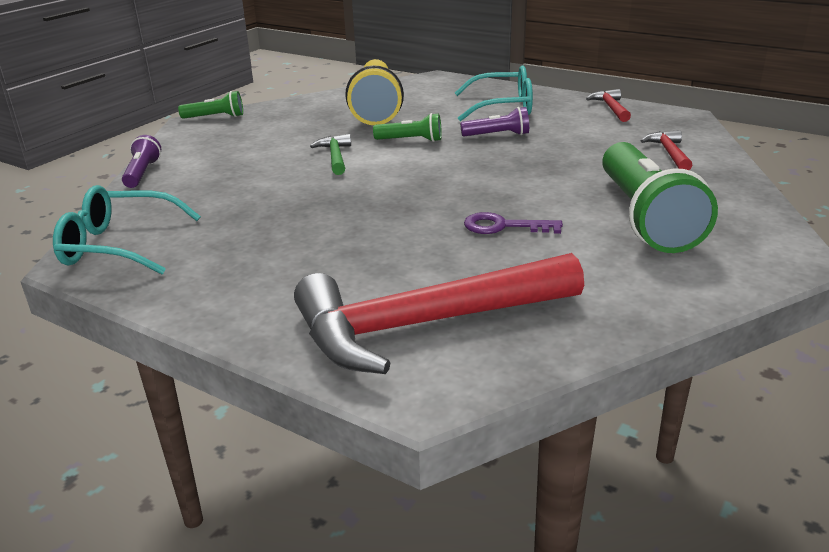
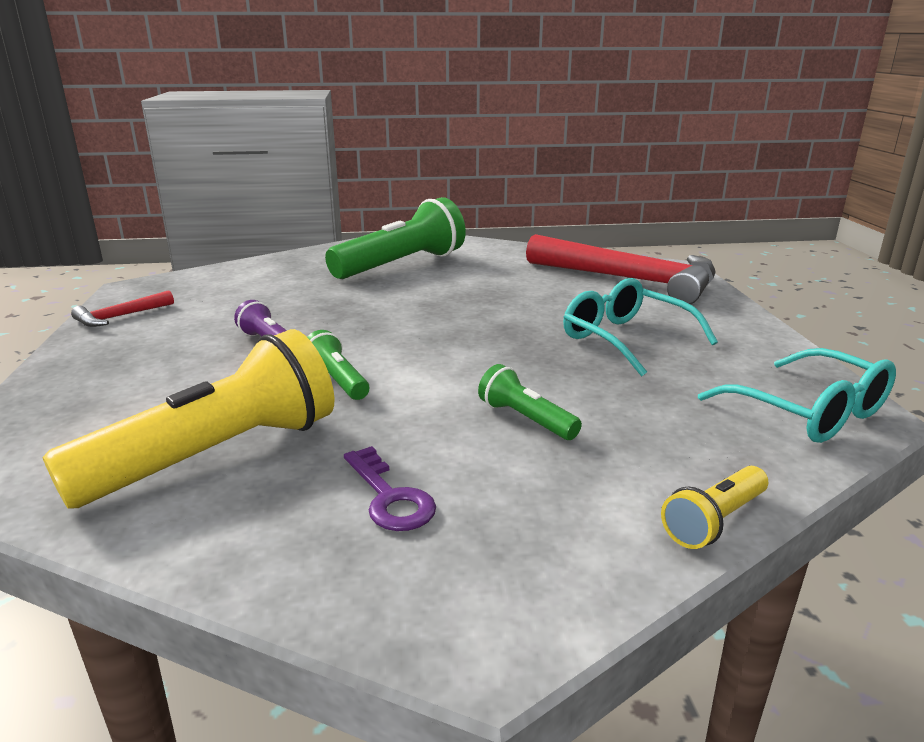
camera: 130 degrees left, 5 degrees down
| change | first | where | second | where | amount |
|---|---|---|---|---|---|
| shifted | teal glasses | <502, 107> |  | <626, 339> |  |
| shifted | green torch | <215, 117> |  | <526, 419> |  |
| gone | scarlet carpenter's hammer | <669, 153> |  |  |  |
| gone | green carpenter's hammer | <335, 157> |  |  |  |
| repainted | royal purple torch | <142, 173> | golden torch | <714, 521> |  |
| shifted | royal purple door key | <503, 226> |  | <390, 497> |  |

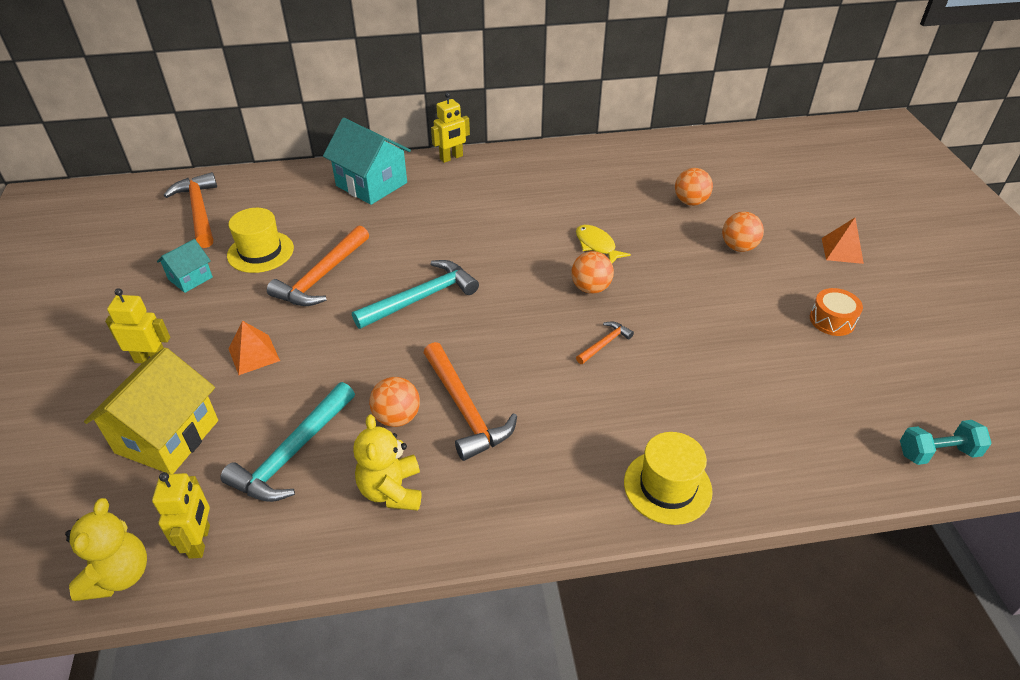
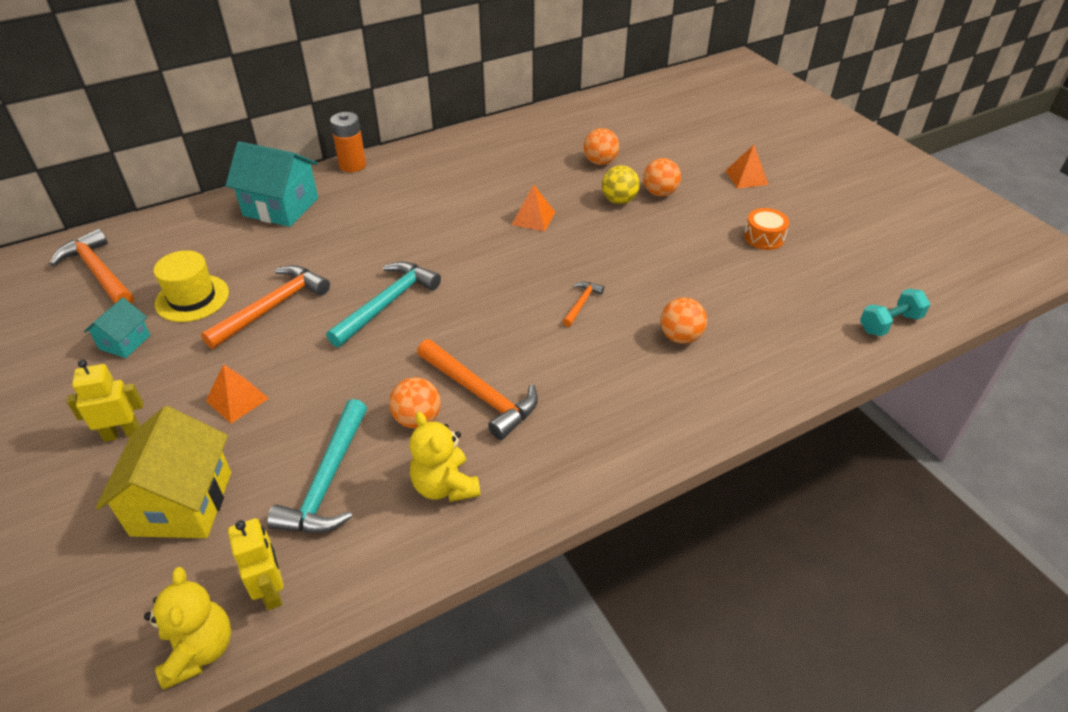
camera: 20 degrees left, 0 degrees up
| change | first | where | second | where | amount |
|---|---|---|---|---|---|
| swapped | golden robot figure | <451, 158> | orange AA battery | <352, 165> |  |
| rotated | orange carpenter's hammer | <321, 276> |  | <272, 307> | 150 degrees counterclockwise |
| swapped | golden toy fish | <597, 245> | orange pyramid | <533, 218> |  |
| shifted | orange play ball | <590, 288> |  | <680, 337> |  |
| gone | golden top hat | <667, 486> |  |  |  |
| new |  |  | golden play ball | <619, 200> |  |

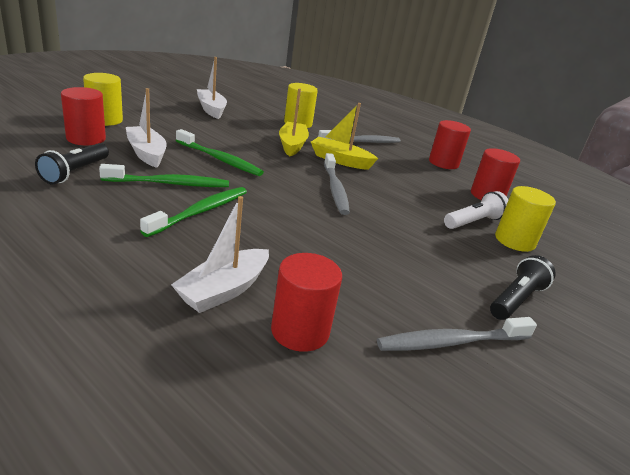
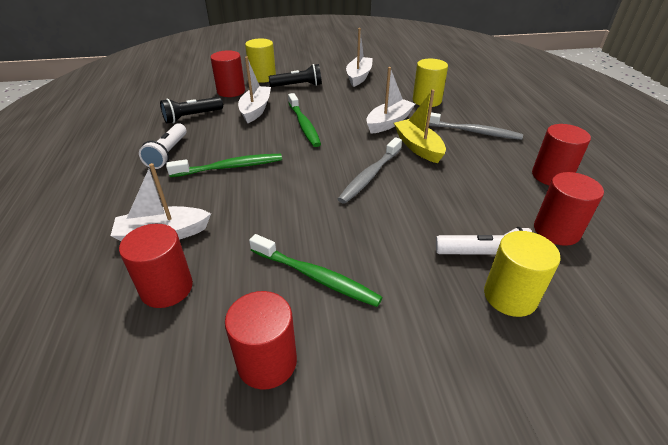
camera: 45 degrees right, 10 degrees up
| change | first | where | second | where | amount |
|---|---|---|---|---|---|
| repainted | golden sailboat | <292, 145> | snow-white sailboat | <389, 122> |  |
| shifted | green toothbrush | <169, 184> |  | <316, 276> |  |
| shifted | black torch | <516, 299> |  | <298, 86> |  |
| swapped | gray toothbrush | <452, 342> | scarlet cylinder shape | <267, 362> |  |
| new |  |  | snow-white torch | <168, 153> |  |

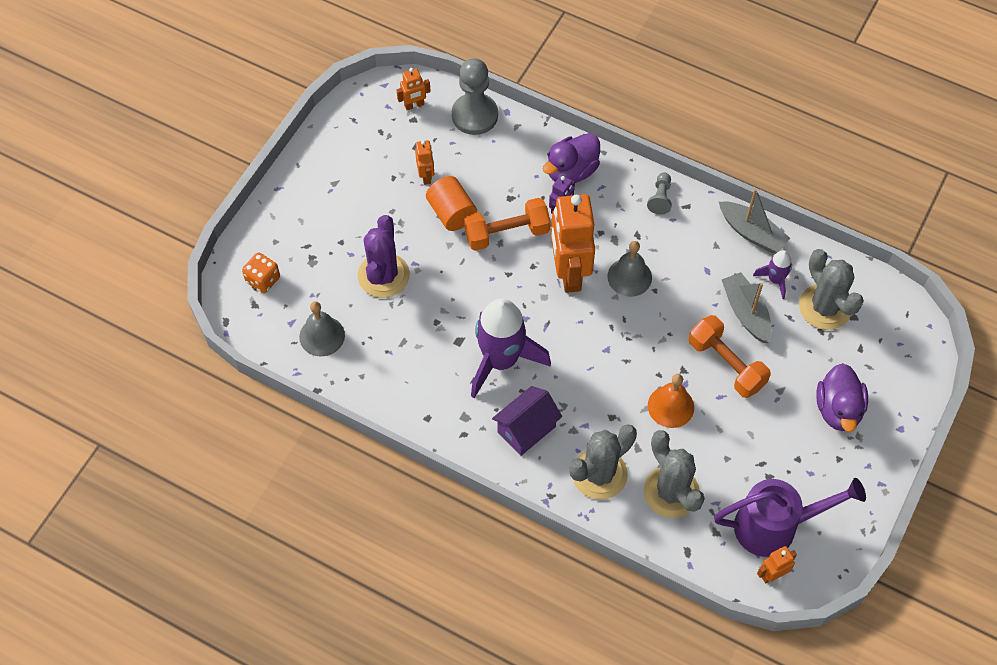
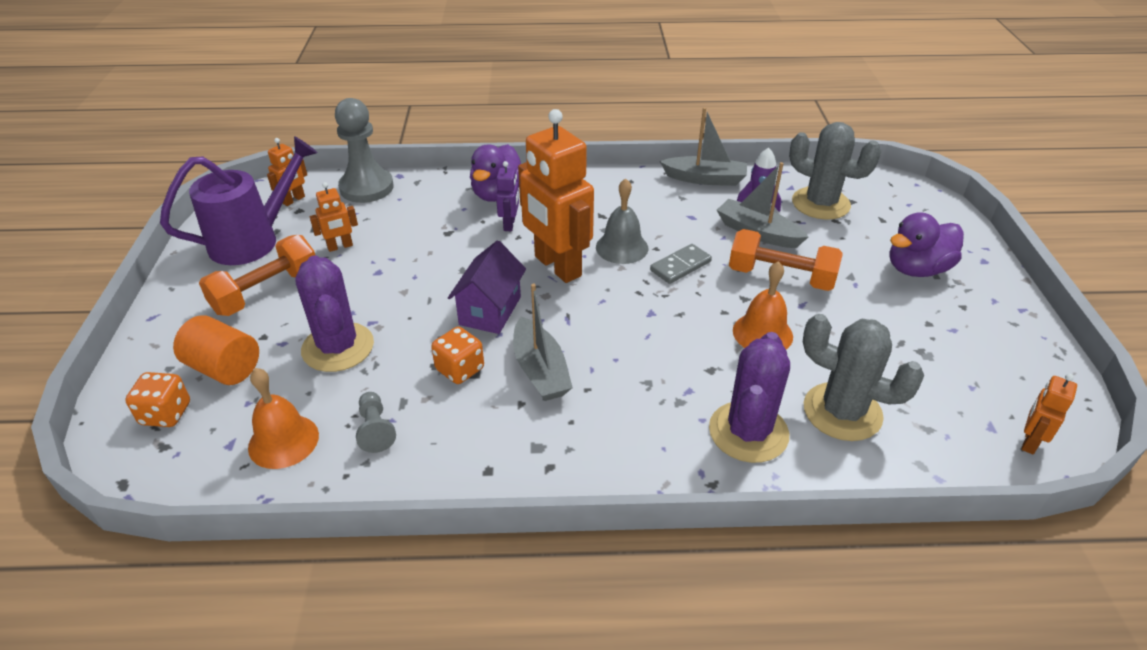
camera: 30 degrees left, 20 degrees down
| change | first | where | second | where | amount |
|---|---|---|---|---|---|
| rotated | orange robot figure | <426, 176> |  | <340, 246> | 105 degrees clockwise |
| shifted | gray pawn | <660, 198> |  | <375, 430> |  |
| shifted | orange cylinder shape | <451, 213> |  | <224, 368> |  |
| shifted | orange hand weight | <507, 233> |  | <266, 292> |  |
| swapped | royal purple toy rocket | <501, 360> | gray sailboat | <540, 370> |  |
| repainted | gray bell | <322, 336> | orange bell | <283, 441> |  |
| rotated | royal purple duck | <838, 409> |  | <917, 269> | 90 degrees clockwise |
| shifted | royal purple toy house | <526, 429> |  | <490, 311> |  |
| repainted | gray prickly plant | <599, 474> | royal purple prickly plant | <748, 432> |  |
| shifted | royal purple sprinkling can | <775, 526> |  | <254, 240> |  |
| new |  |  | gray domino | <680, 266> |  |
| new |  |  | orange dice | <460, 369> |  |

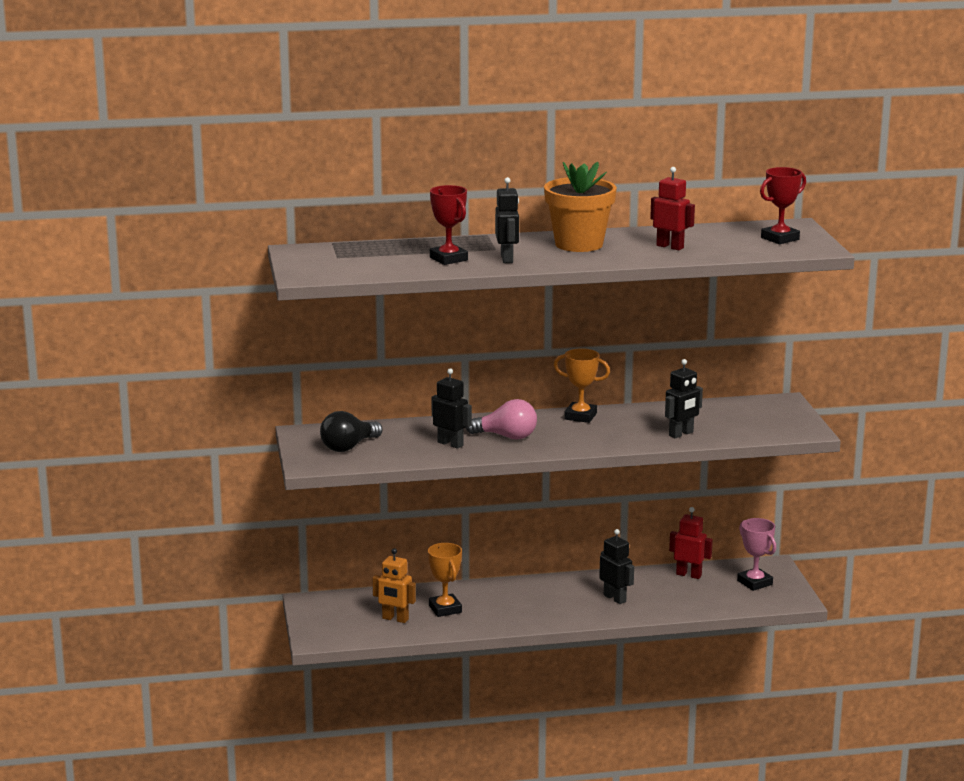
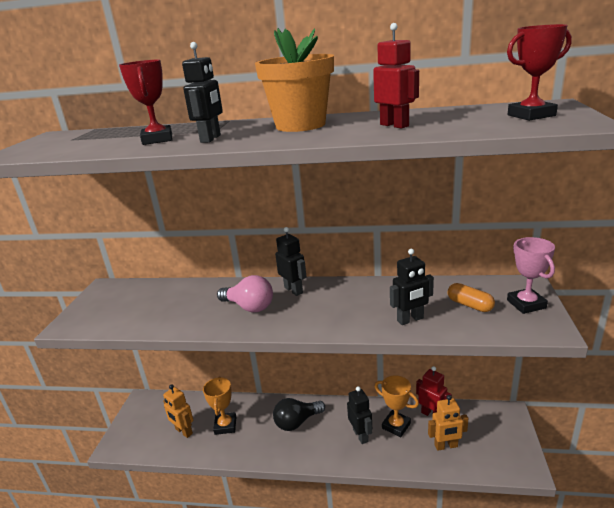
camera: 20 degrees right, 5 degrees up
| change | first | where | second | where | amount |
|---|---|---|---|---|---|
| shifted | orange prize cup | <580, 416> |  | <396, 426> |  |
| shifted | black robot figure | <450, 444> |  | <293, 290> |  |
| shifted | black light bulb | <348, 447> |  | <297, 422> |  |
| shifted | pink prize cup | <754, 582> |  | <526, 304> |  |
| new |  |  | orange pill | <469, 305> |  |
| new |  |  | orange robot figure | <446, 446> |  |

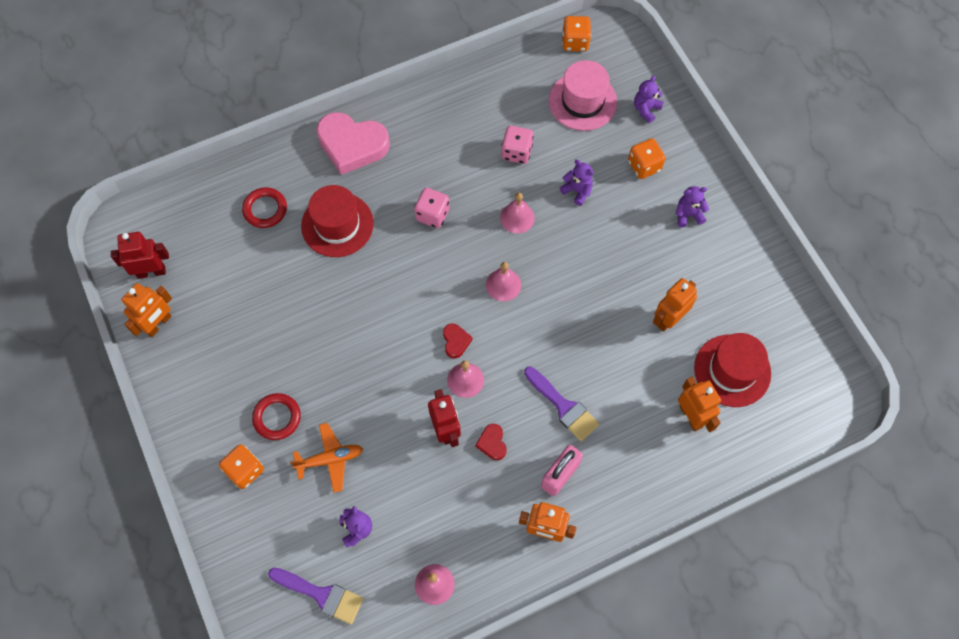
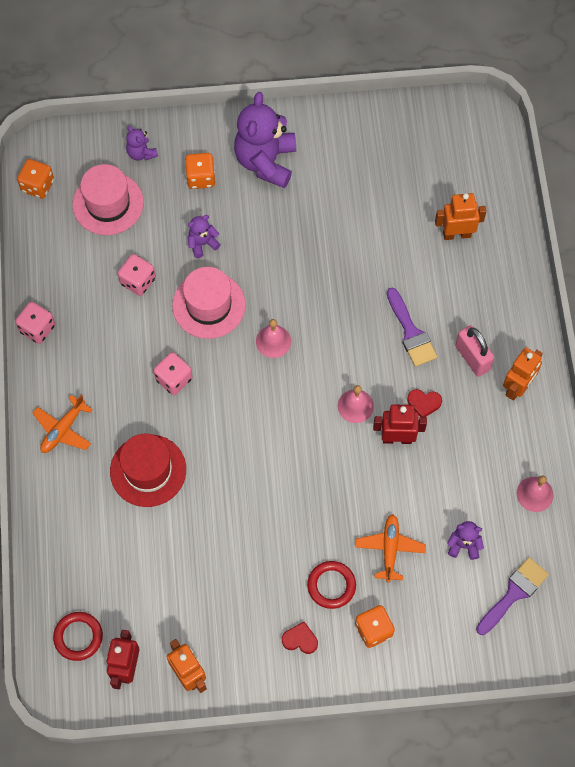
camera: 70 degrees left, 0 degrees up
| change | first | where | second | where | amount |
|---|---|---|---|---|---|
| swapped | pink heart | <352, 145> | orange plane | <63, 429> |  |
| scaled | royal purple stuffed bear | <688, 214> |  | <266, 161> | x2.13 |
| shifted | scarlet hoop | <265, 209> |  | <78, 637> |  |
| swapped | pink bell | <517, 217> | pink top hat | <208, 305> |  |
| gone | orange robot figure | <668, 319> |  |  |  |
| shifted | scarlet heart | <456, 341> |  | <300, 639> |  |
| gone | scarlet top hat | <732, 370> |  |  |  |
| rotated | royal purple paint brush | <563, 406> |  | <411, 332> | 90 degrees clockwise |
| new |  |  | pink dice | <37, 328> |  |

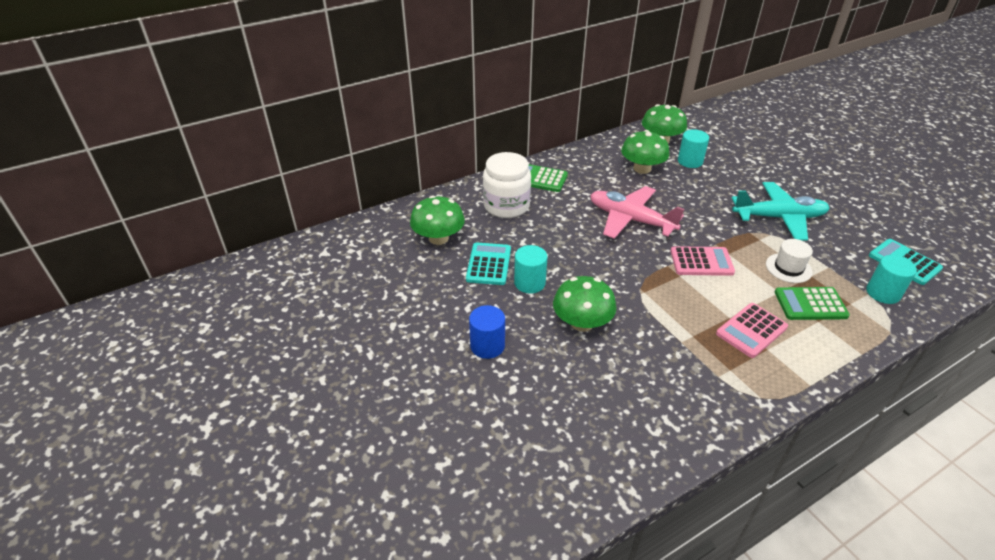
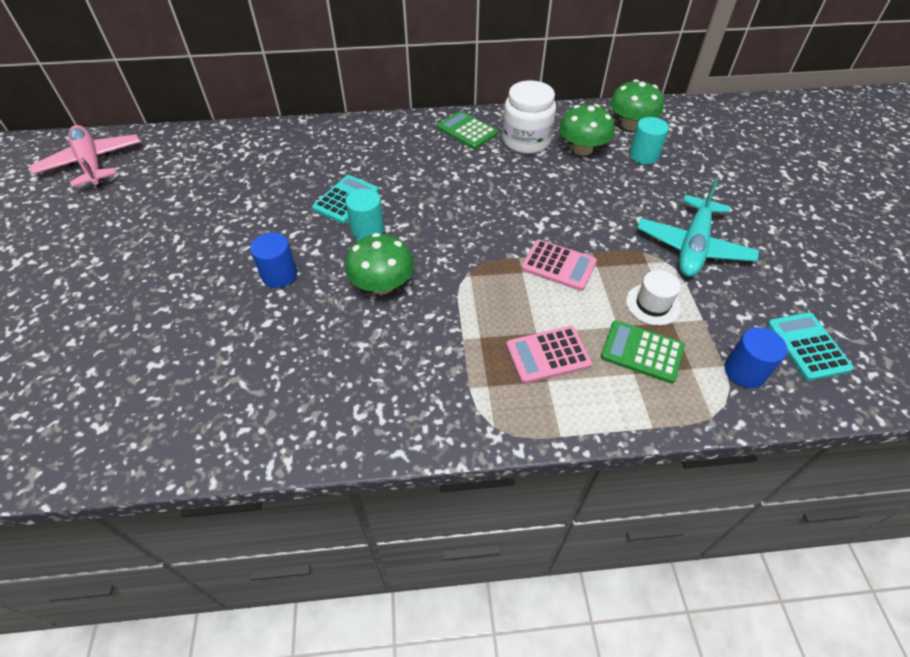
camera: 25 degrees right, 10 degrees up
| change | first | where | second | where | amount |
|---|---|---|---|---|---|
| shifted | snow-white jar | <506, 206> |  | <526, 141> |  |
| rotated | teal plane | <779, 218> |  | <693, 246> | 90 degrees clockwise |
| shifted | pink plane | <630, 220> |  | <92, 164> |  |
| gone | green mushroom | <438, 238> |  |  |  |
| repainted | teal cylinder shape | <883, 293> | cobalt cylinder shape | <744, 371> |  |

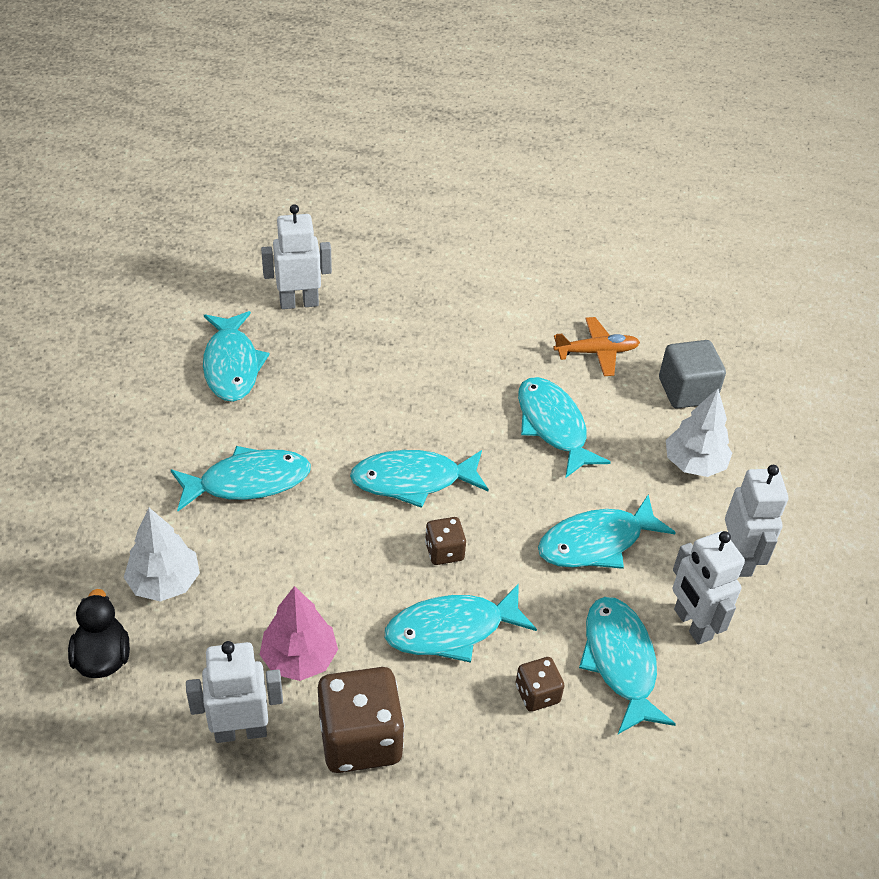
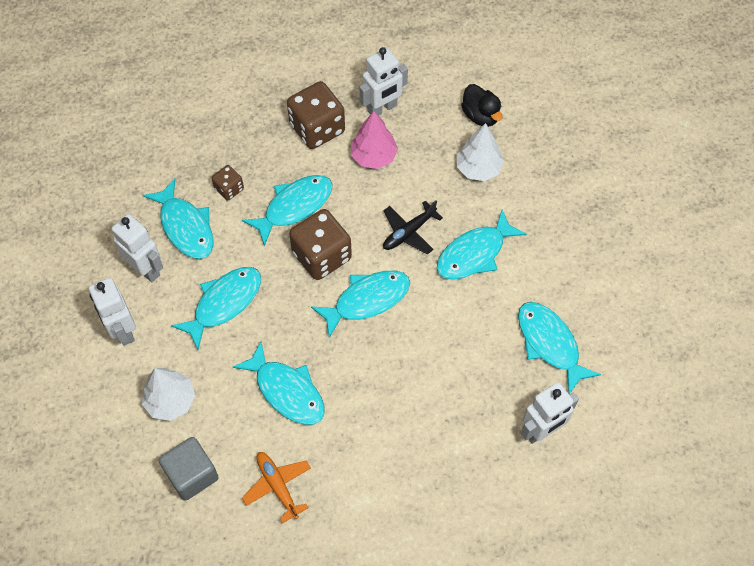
camera: 160 degrees right, 15 degrees up
| change | first | where | second | where | amount |
|---|---|---|---|---|---|
| rotated | orange plane | <597, 352> |  | <277, 486> | 90 degrees clockwise |
| scaled | dark brown dice | <444, 551> |  | <322, 256> | x1.95 |
| new |  |  | black plane | <408, 232> |  |

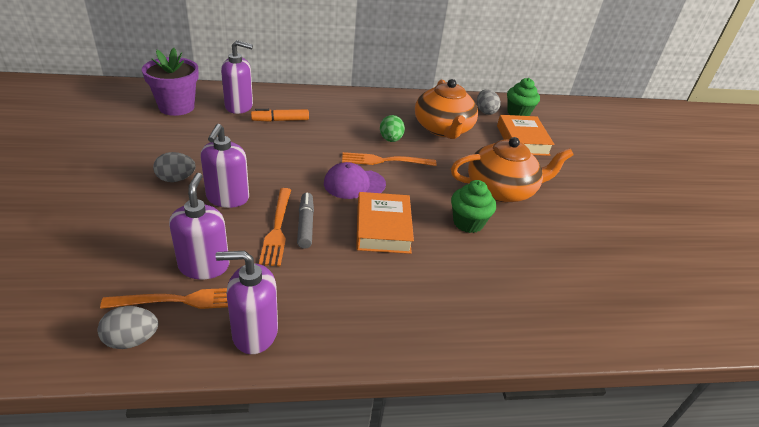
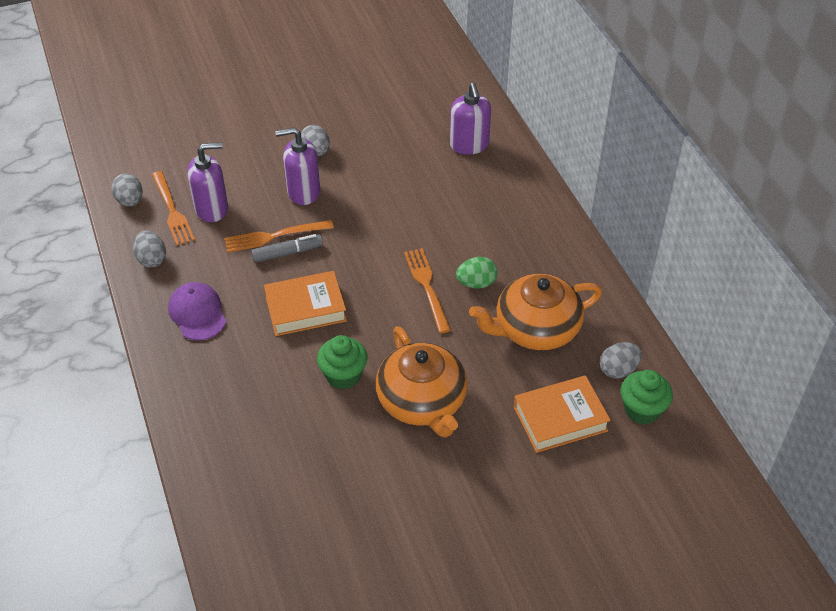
camera: 80 degrees right, 10 degrees up
| change | first | where | second | where | amount |
|---|---|---|---|---|---|
| gone | royal purple potted plant | <176, 107> |  |  |  |
| gone | orange felt pen | <280, 120> |  |  |  |
| shifted | royal purple peaked cap | <354, 184> |  | <197, 313> |  |
| swapped | royal purple soap dispenser | <254, 333> | gray toy egg | <151, 259> |  |

